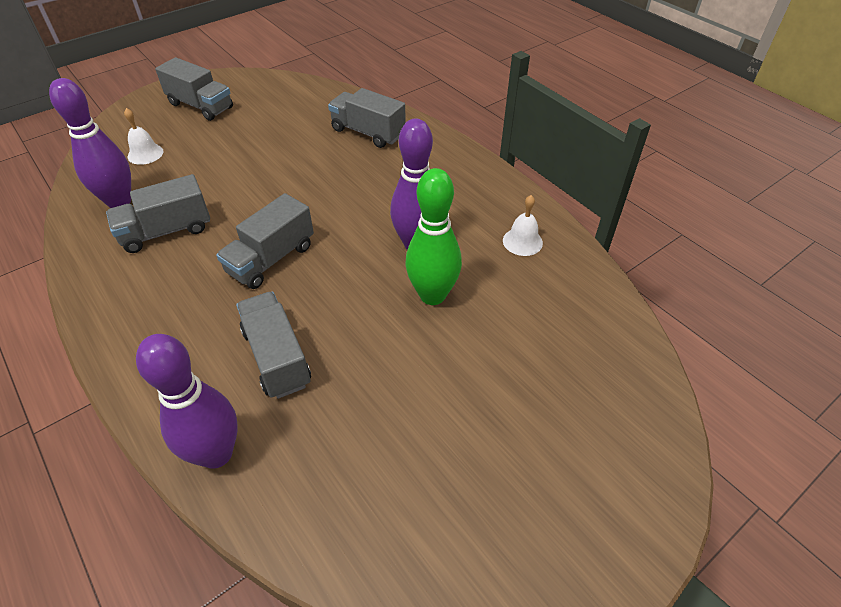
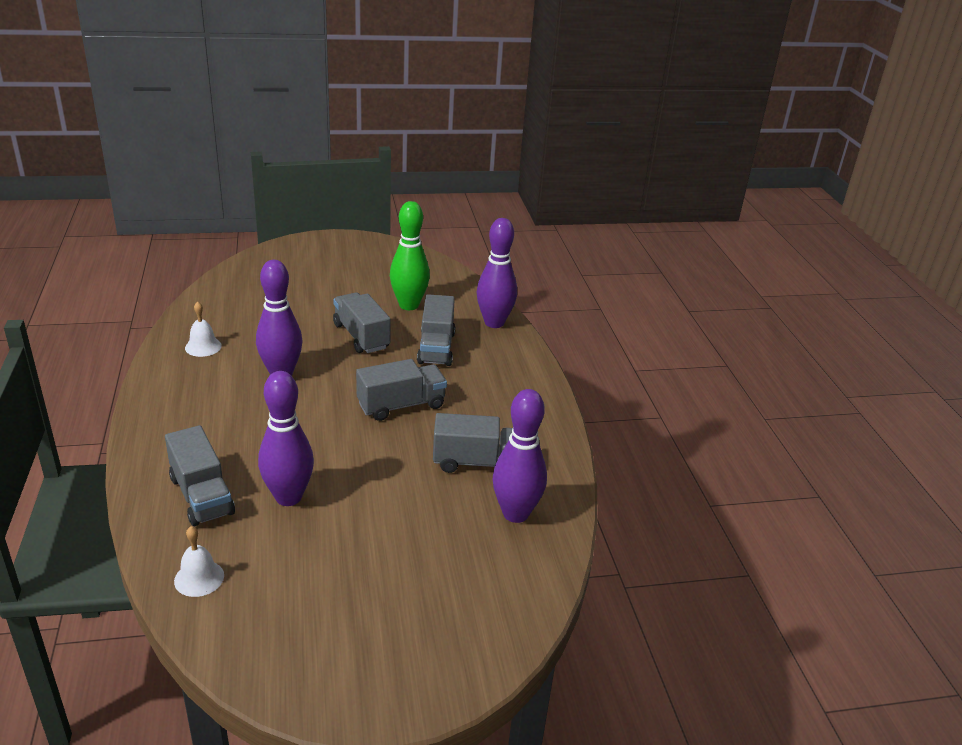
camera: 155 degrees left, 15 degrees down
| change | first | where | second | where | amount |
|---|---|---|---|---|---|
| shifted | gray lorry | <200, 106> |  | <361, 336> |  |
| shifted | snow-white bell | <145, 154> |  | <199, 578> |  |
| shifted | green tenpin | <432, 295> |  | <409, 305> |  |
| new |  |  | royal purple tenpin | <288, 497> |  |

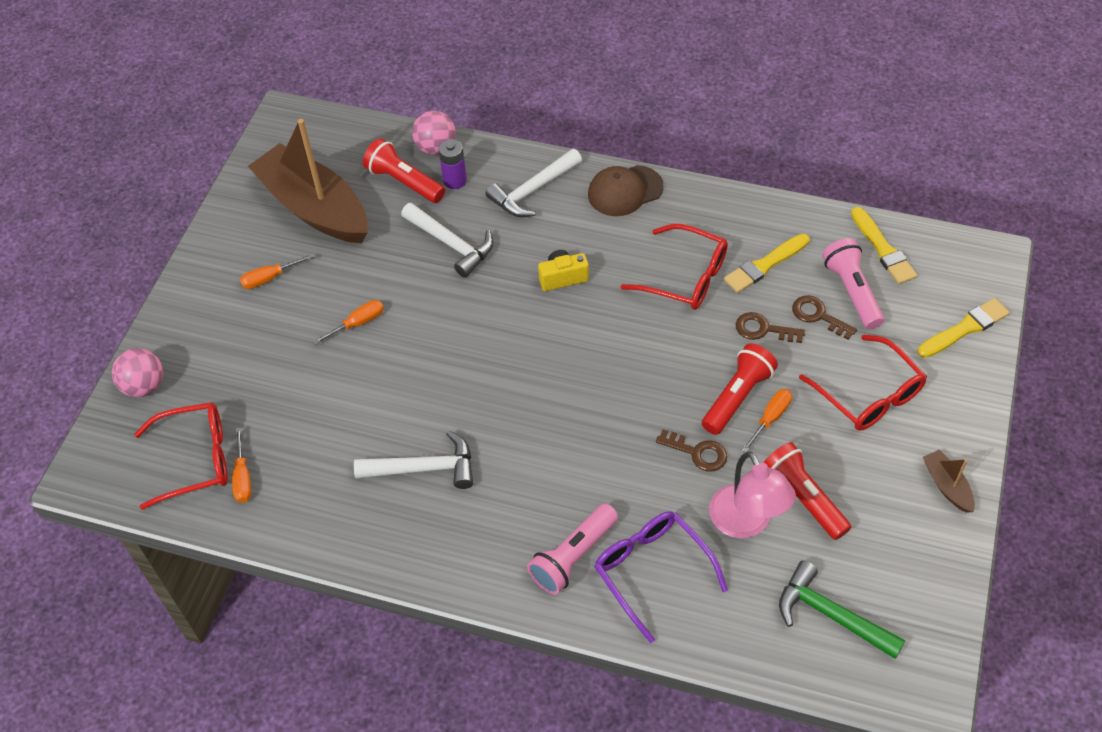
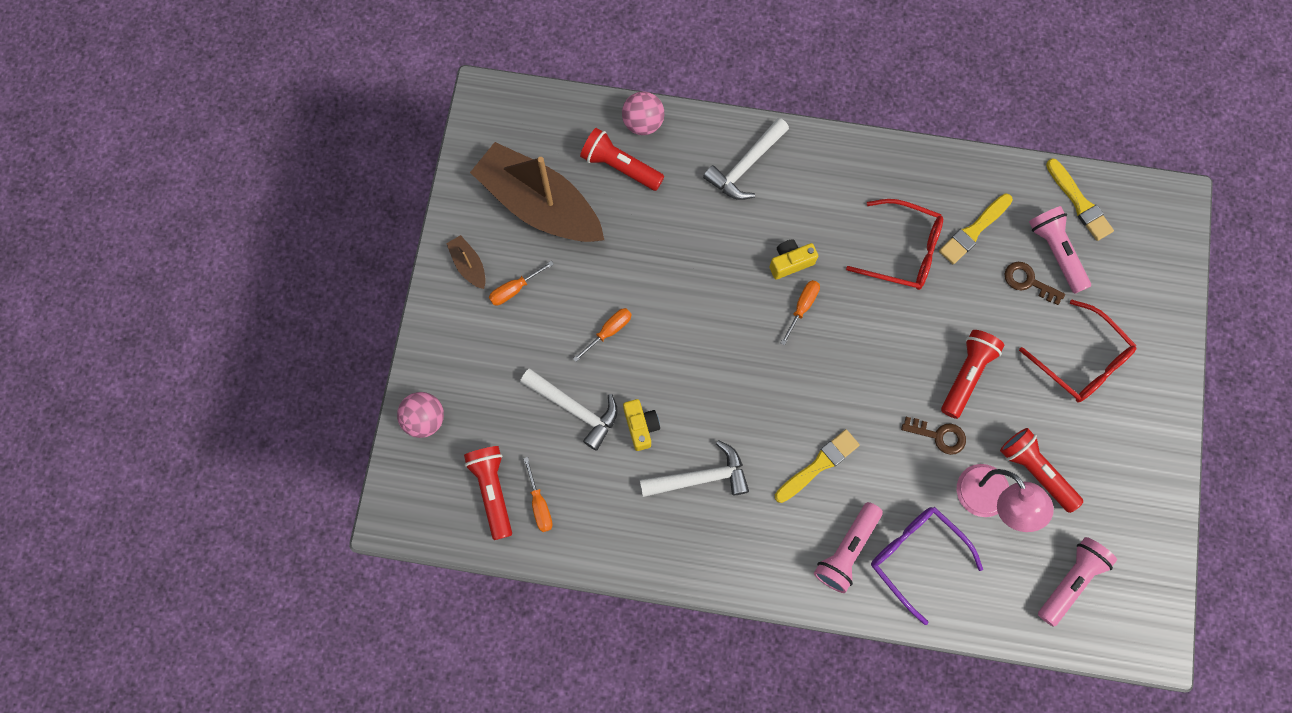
camera: 10 degrees left, 20 degrees up
| change | first | where | second | where | amount |
|---|---|---|---|---|---|
| gone | royal purple AA battery | <455, 180> |  |  |  |
| gone | dark brown peaked cap | <625, 191> |  |  |  |
| shifted | snow-white carpenter's hammer | <452, 244> |  | <575, 409> |  |
| shifted | golden paint brush | <965, 328> |  | <818, 465> |  |
| gone | dark brown door key | <763, 329> |  |  |  |
| shifted | orange hand screwdriver | <770, 418> |  | <802, 307> |  |
| swapped | scarlet glasses | <196, 459> | scarlet torch | <492, 490> |  |
| shifted | dark brown sailboat | <947, 486> |  | <469, 265> |  |
| swapped | green carpenter's hammer | <830, 614> | pink torch | <1070, 580> |  |
| new |  |  | golden compact camera | <641, 426> |  |

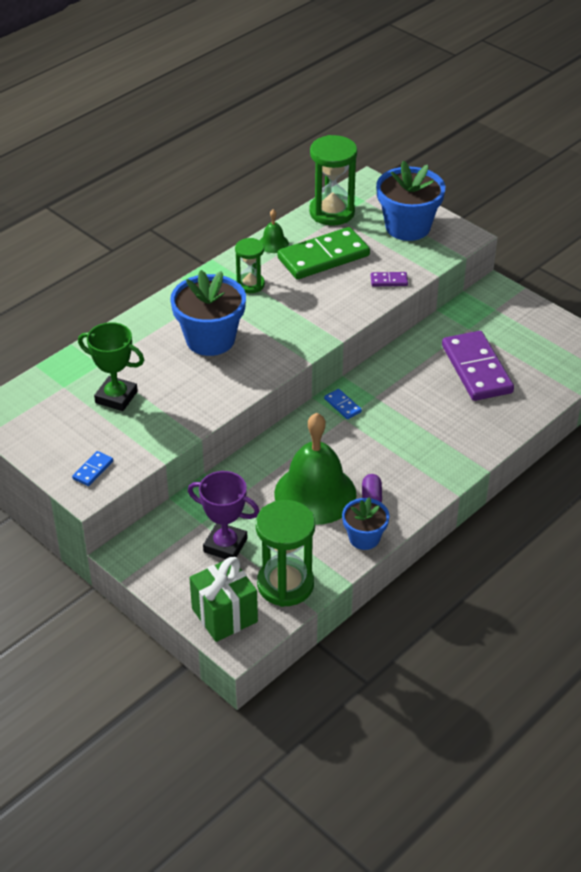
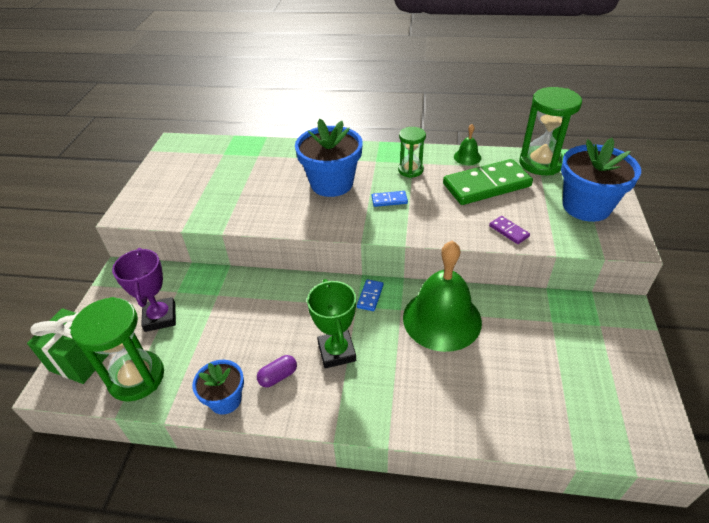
camera: 55 degrees right, 0 degrees up
| change | first | where | second | where | amount |
|---|---|---|---|---|---|
| rotated | green domino | <323, 257> |  | <486, 185> | 45 degrees counterclockwise |
| shifted | green prize cup | <116, 397> |  | <336, 352> |  |
| gone | royal purple domino | <476, 369> |  |  |  |
| shifted | green bell | <315, 493> |  | <442, 319> |  |
| shifted | cobalt domino | <93, 470> |  | <389, 200> |  |

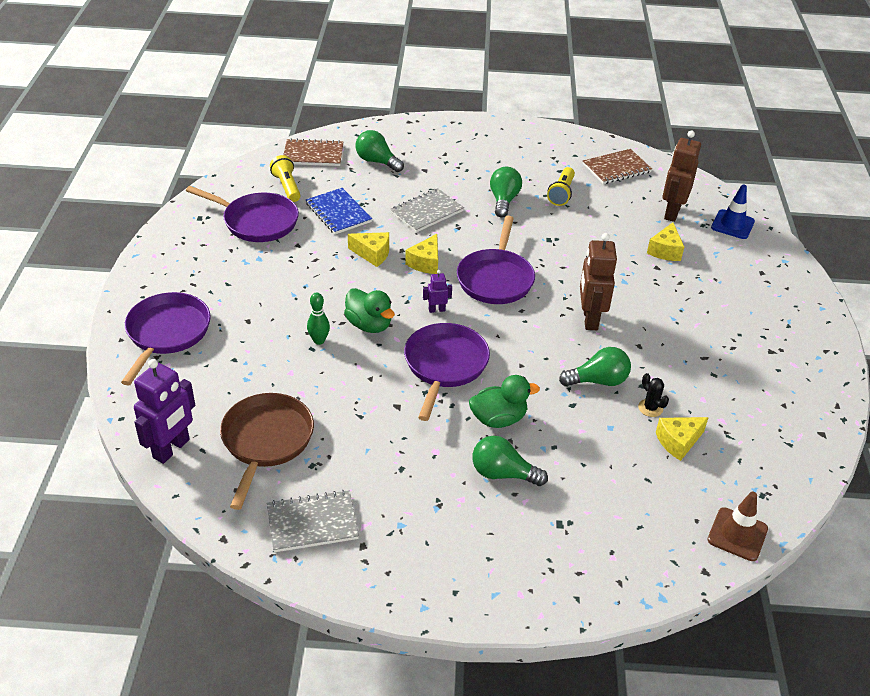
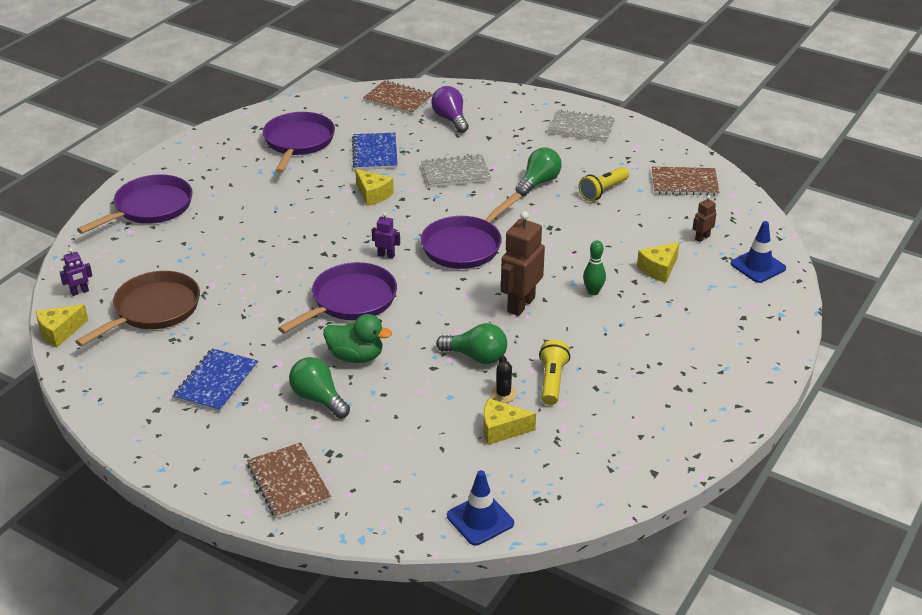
camera: 30 degrees right, 5 degrees down
| change | first | where | second | where | amount |
|---|---|---|---|---|---|
| repainted | green light bulb | <377, 161> | royal purple light bulb | <450, 119> |  |
| scaled | dark brown robot figure | <672, 212> |  | <702, 238> | x0.48 |
| shifted | golden torch | <287, 187> |  | <552, 381> |  |
| rotated | royal purple skillet | <257, 222> |  | <298, 142> | 135 degrees counterclockwise |
| shifted | golden cheese wedge | <425, 262> |  | <60, 332> |  |
| gone | green duck | <369, 325> |  |  |  |
| shifted | green tenpin | <319, 340> |  | <593, 292> |  |
| scaled | royal purple robot figure | <172, 449> |  | <80, 292> | x0.48 |
| shifted | gray exercise book | <312, 523> |  | <581, 128> |  |
| repainted | dark brown traffic cone | <737, 534> | cobalt traffic cone | <480, 520> |  |
| new |  |  | cobalt exercise book | <216, 382> |  |
| new |  |  | dark brown exercise book | <288, 482> |  |

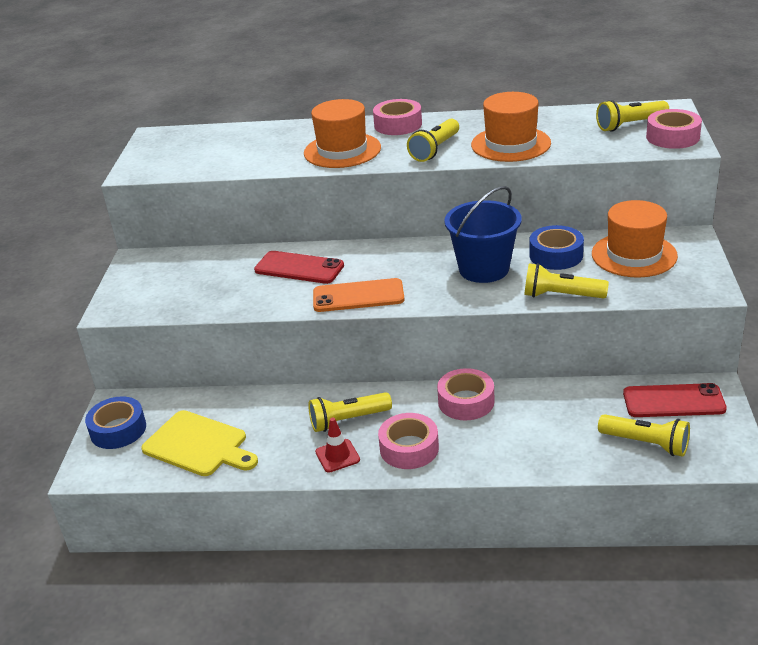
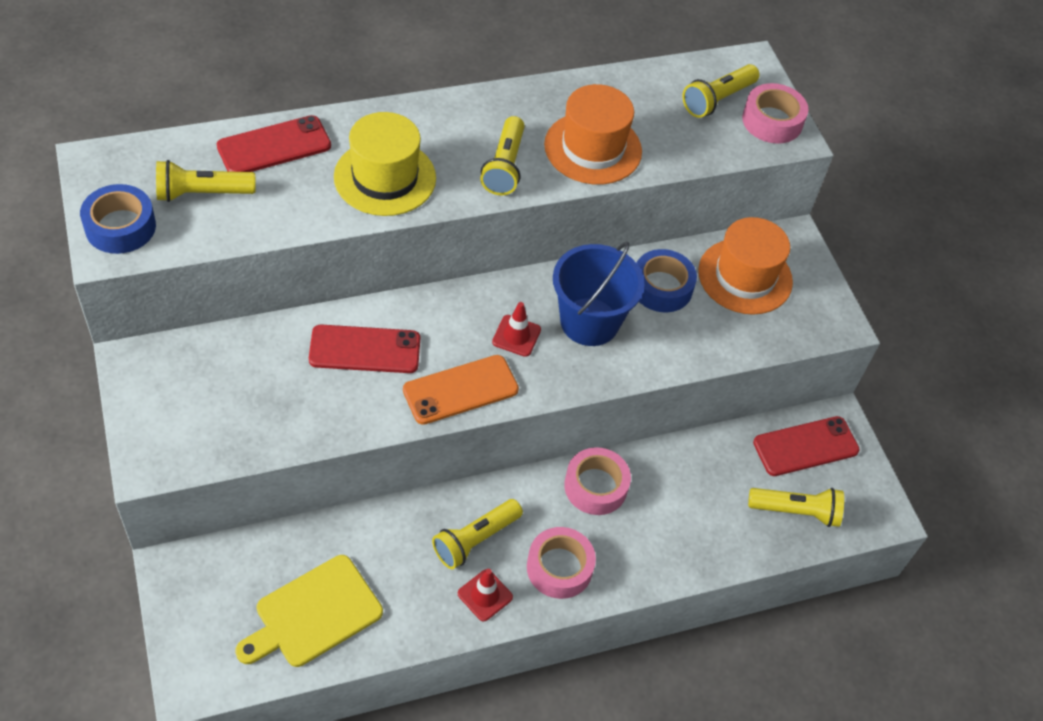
camera: 30 degrees left, 20 degrees up
| change | first | where | second | where | amount |
|---|---|---|---|---|---|
| repainted | orange top hat | <342, 150> | golden top hat | <385, 177> |  |
| gone | pink sticky tape | <398, 125> |  |  |  |
| shifted | golden torch | <561, 296> |  | <202, 193> |  |
| shifted | cobalt sticky tape | <118, 430> |  | <120, 227> |  |
| rotated | golden cutting board | <198, 445> |  | <314, 613> | 135 degrees clockwise |
| new |  |  | scarlet mobile phone | <274, 146> |  |
| new |  |  | scarlet traffic cone | <516, 336> |  |

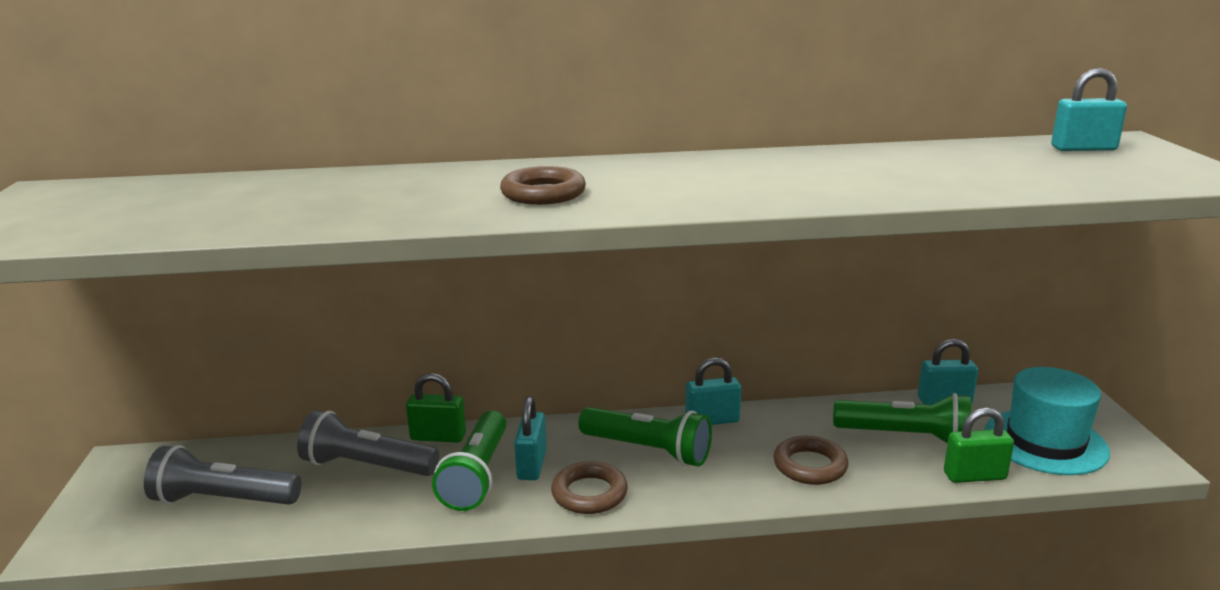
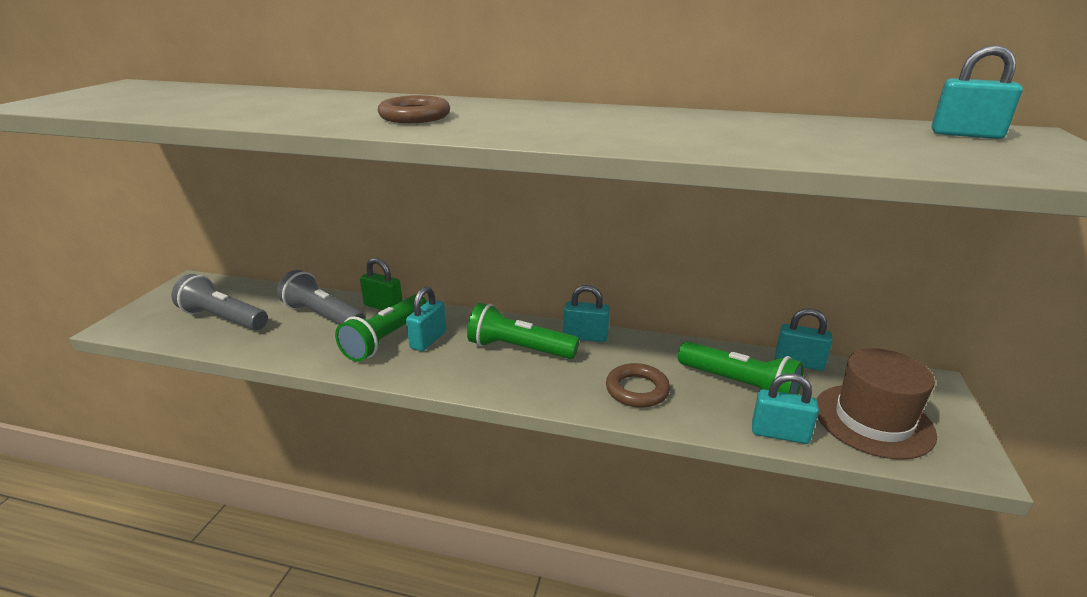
camera: 20 degrees right, 5 degrees up
| change | first | where | second | where | amount |
|---|---|---|---|---|---|
| repainted | teal top hat | <1045, 442> | dark brown top hat | <873, 420> |  |
| rotated | green torch | <648, 451> |  | <519, 349> | 150 degrees clockwise |
| repainted | green small lock | <974, 476> | teal small lock | <779, 434> |  |
| gone | dark brown hoop | <589, 493> |  |  |  |

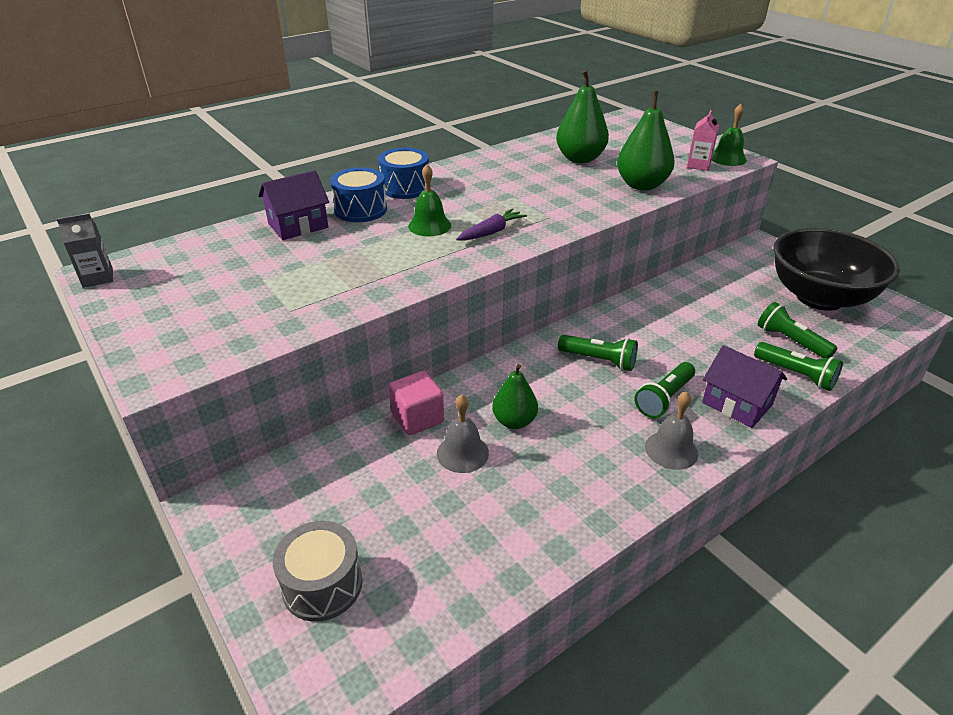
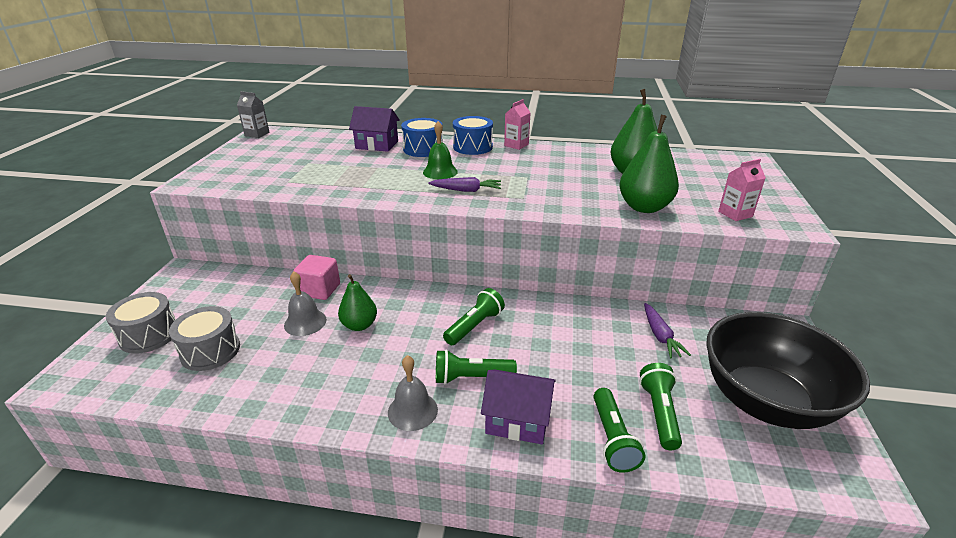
camera: 45 degrees right, 5 degrees down
| change | first | where | second | where | amount |
|---|---|---|---|---|---|
| gone | green bell | <727, 158> |  |  |  |
| rotated | green torch | <599, 360> |  | <474, 326> | 120 degrees counterclockwise |
| rotated | royal purple toy house | <737, 404> |  | <517, 420> | 75 degrees counterclockwise |
| new |  |  | pink milk carton | <516, 145> |  |
| new |  |  | royal purple root vegetable | <660, 336> |  |
| new |  |  | gray toy drum | <210, 351> |  |

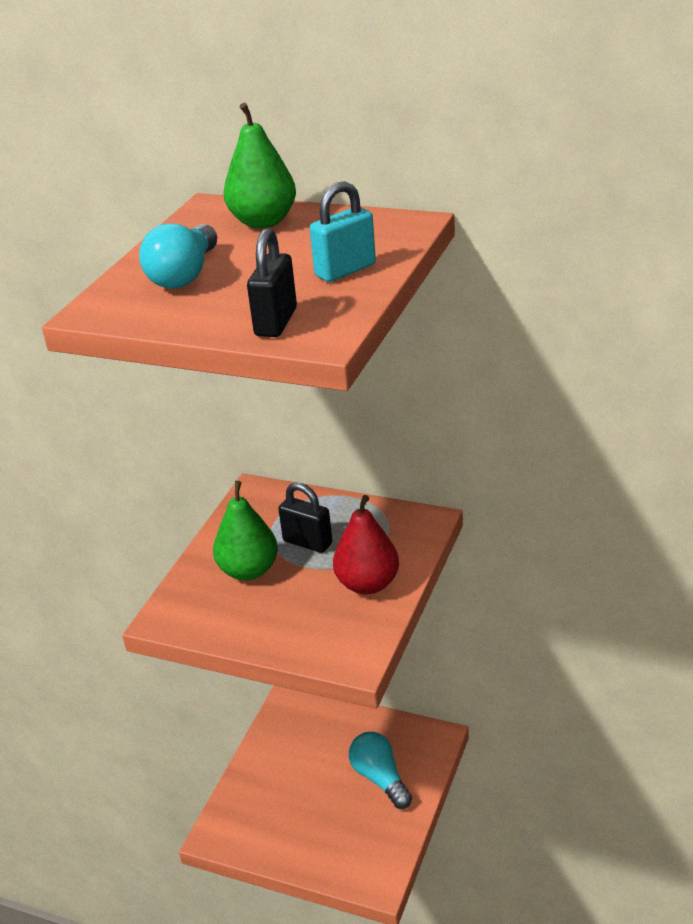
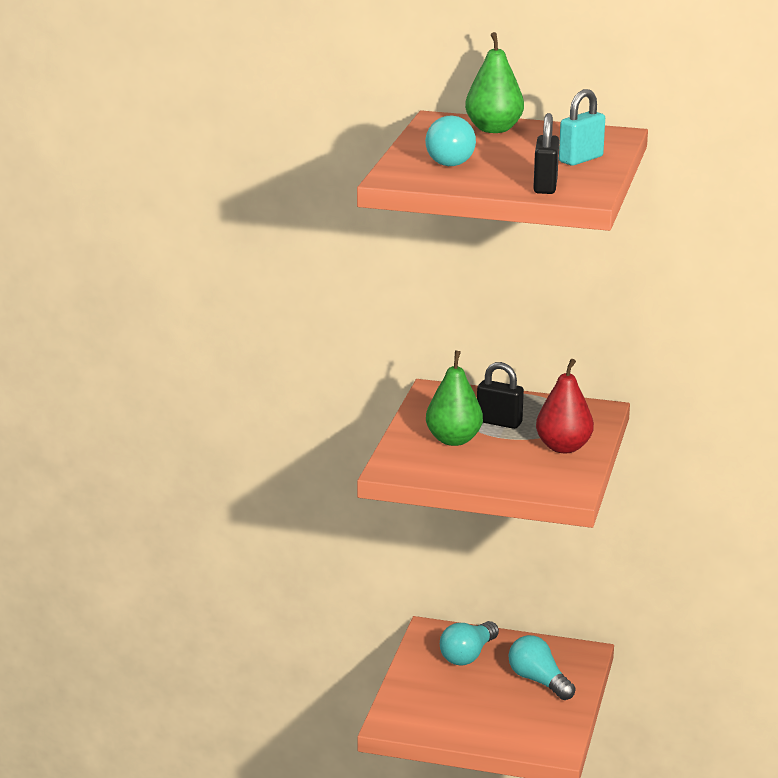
camera: 10 degrees left, 10 degrees down
| change | first | where | second | where | amount |
|---|---|---|---|---|---|
| new |  |  | teal light bulb | <468, 655> |  |

